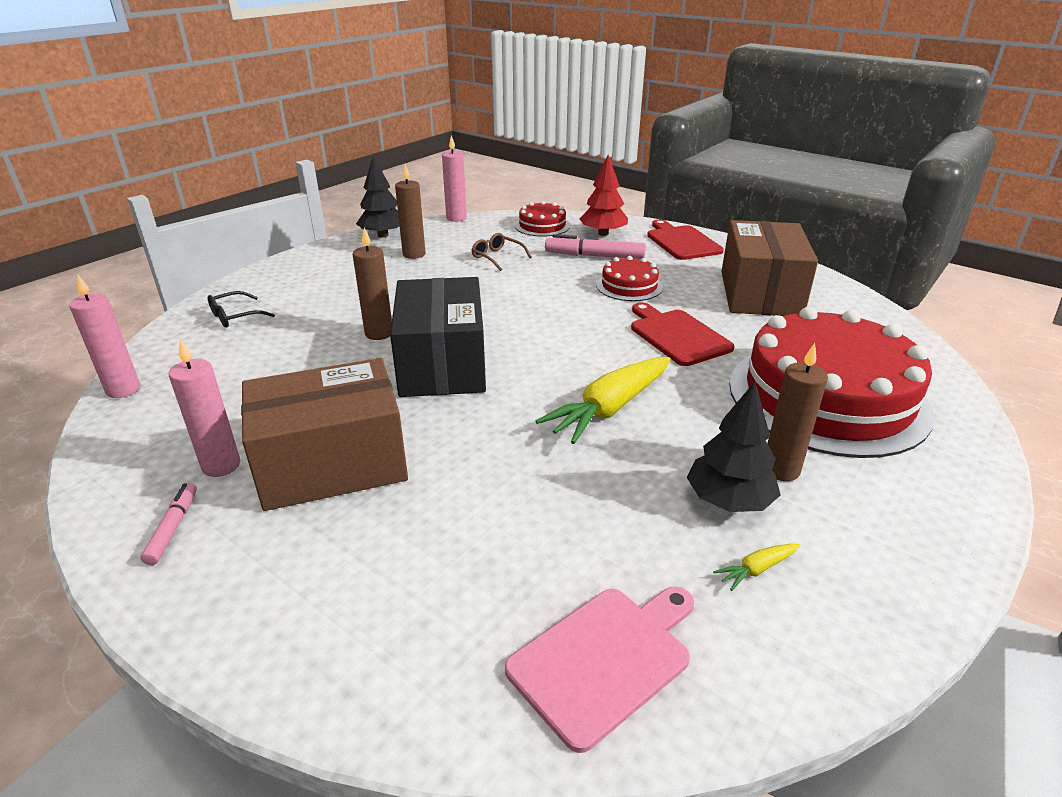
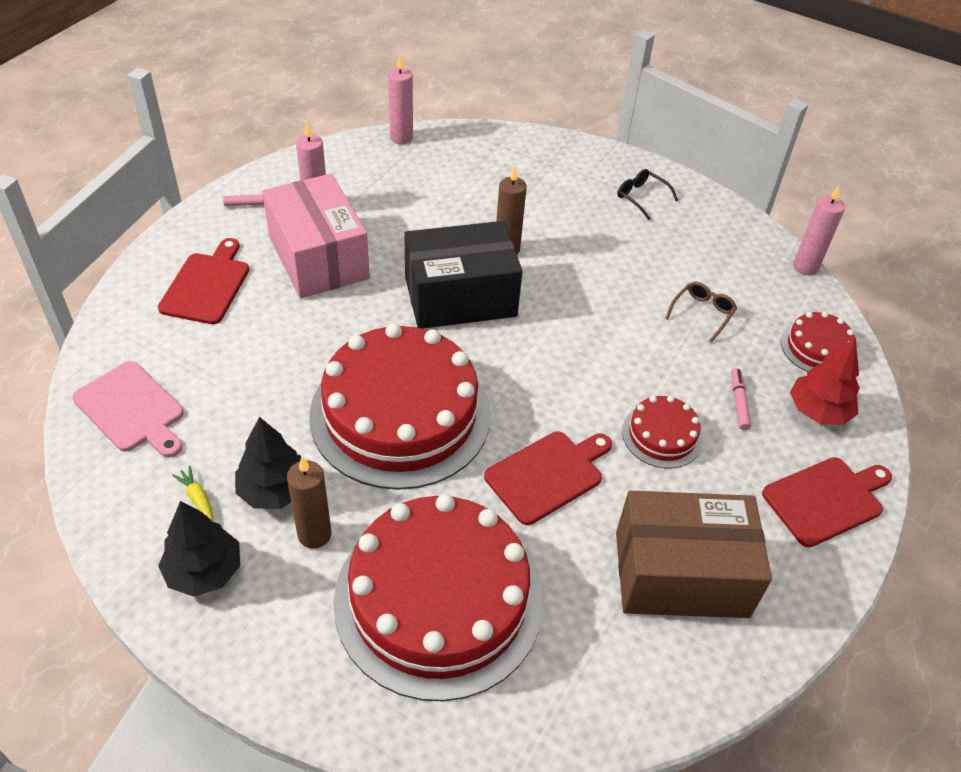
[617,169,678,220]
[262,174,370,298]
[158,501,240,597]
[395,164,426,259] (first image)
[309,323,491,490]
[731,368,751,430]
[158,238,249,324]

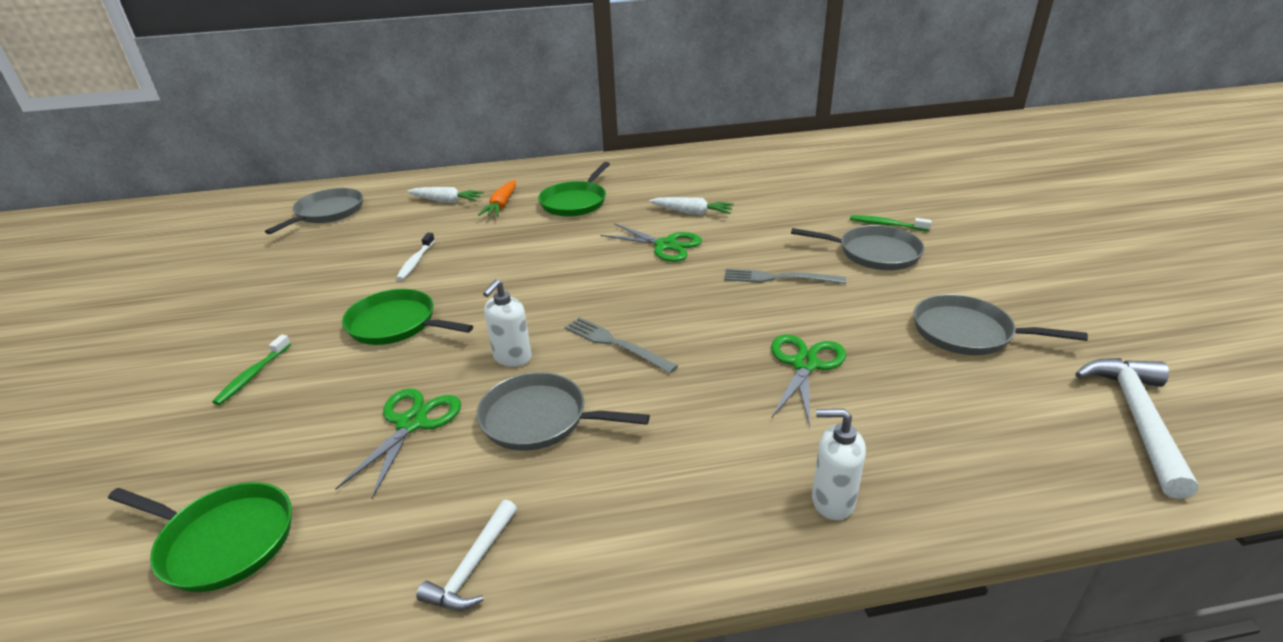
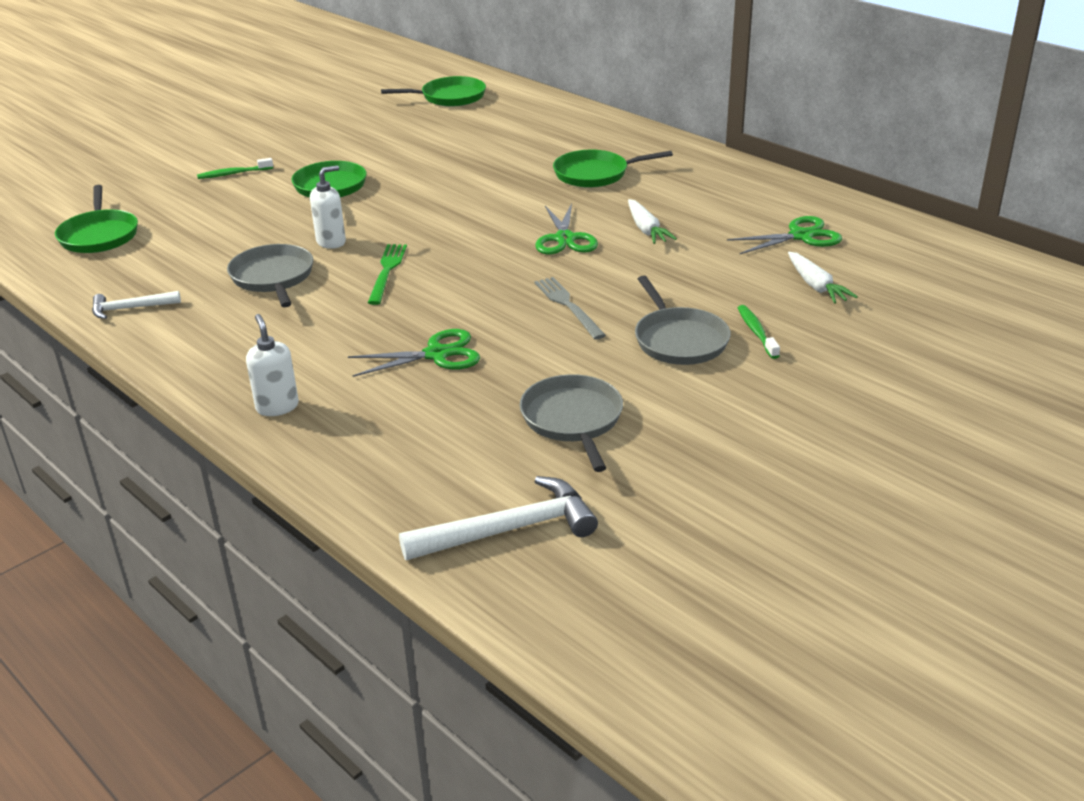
[381,76,486,107]
[727,216,842,254]
[396,233,435,280] (first image)
[788,252,858,304]
[478,180,516,216] (first image)
[310,165,346,249]
[368,244,407,305]

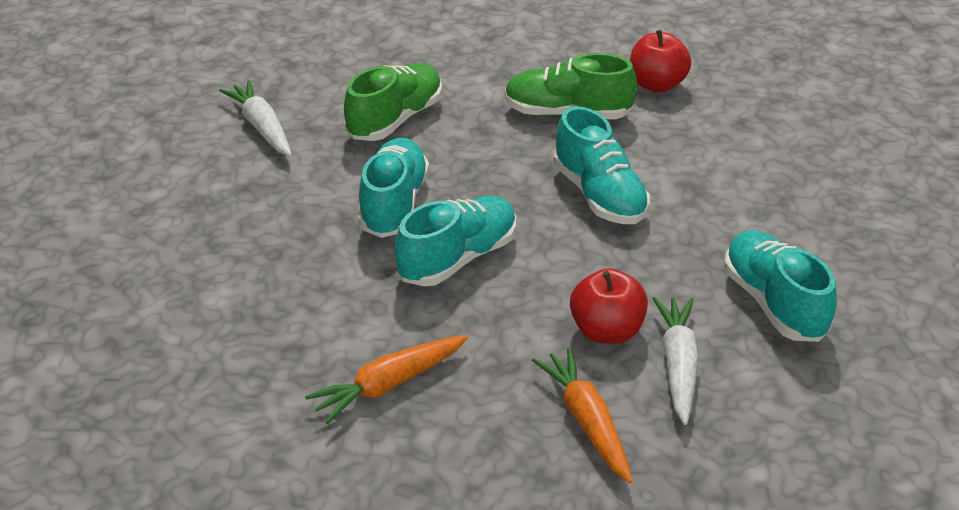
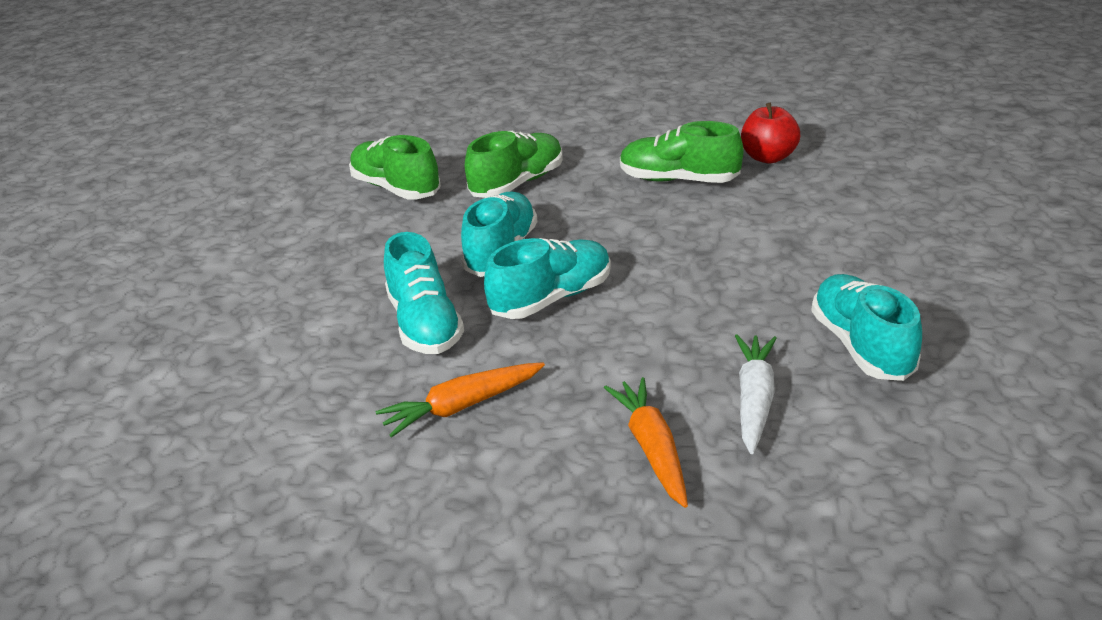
[349,135,441,200]
[384,232,464,354]
[570,268,648,344] (first image)

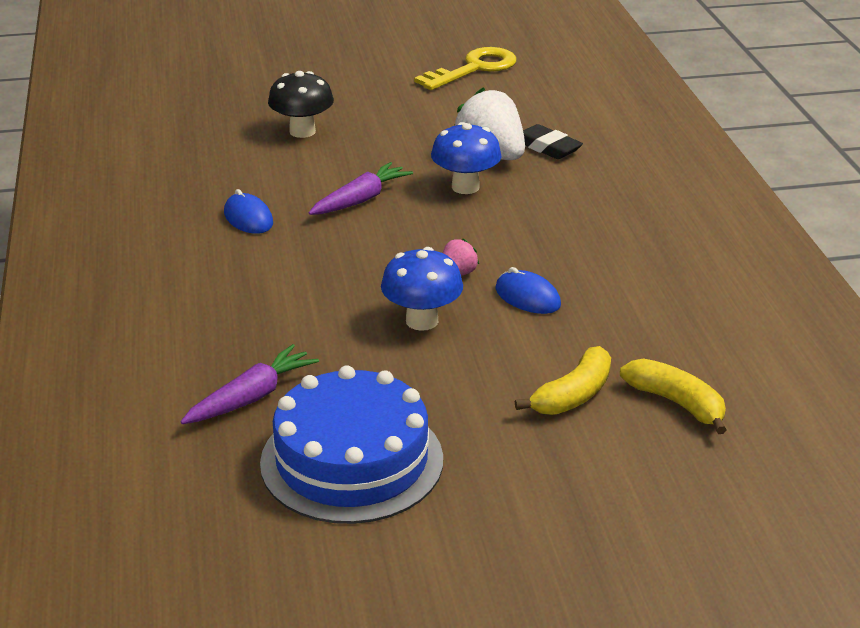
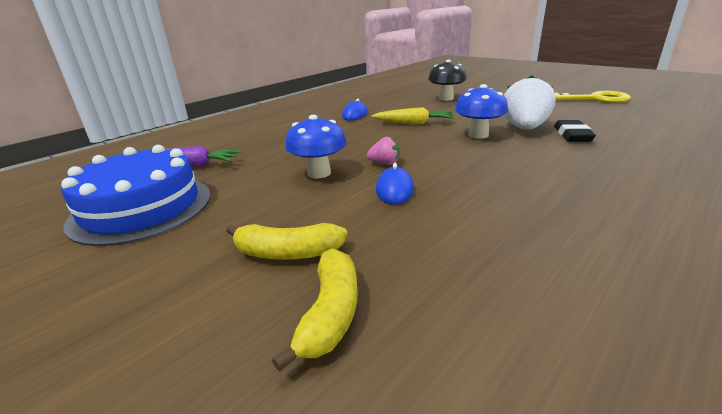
[371,107,454,124]

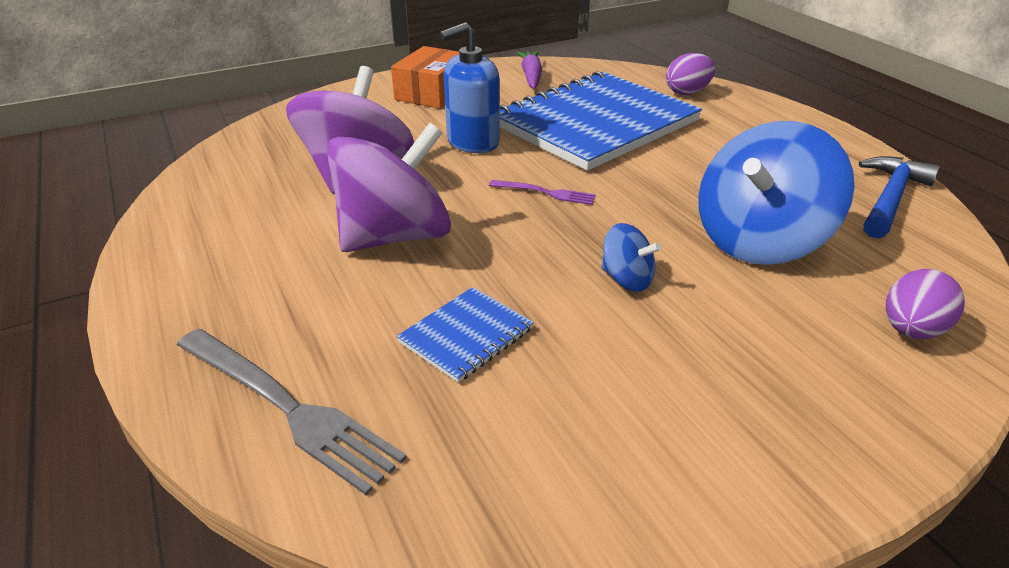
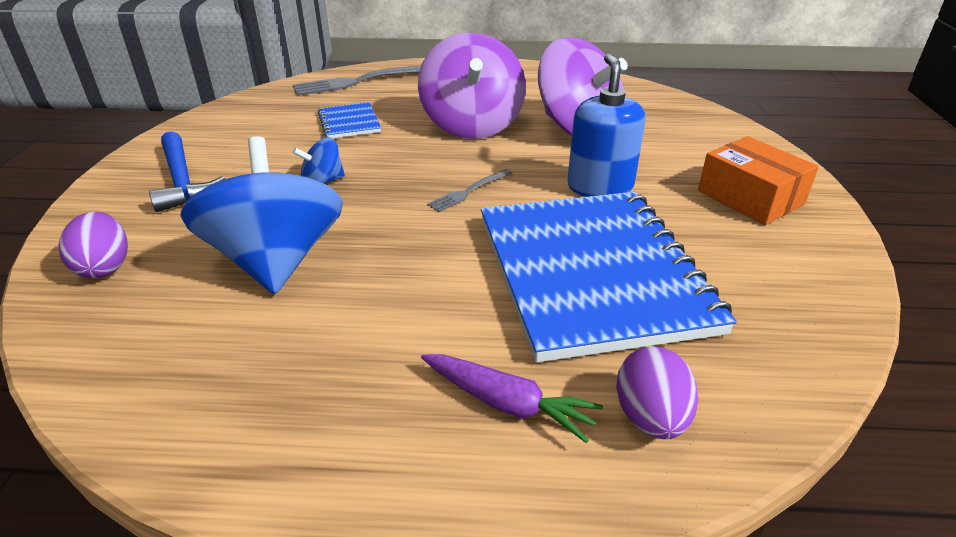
[427,169,513,212]
[421,354,603,443]
[149,131,225,212]

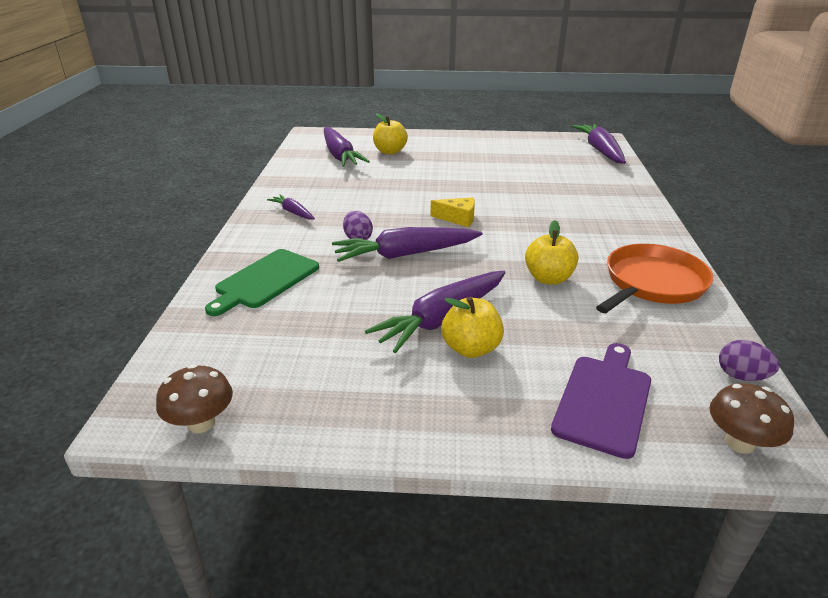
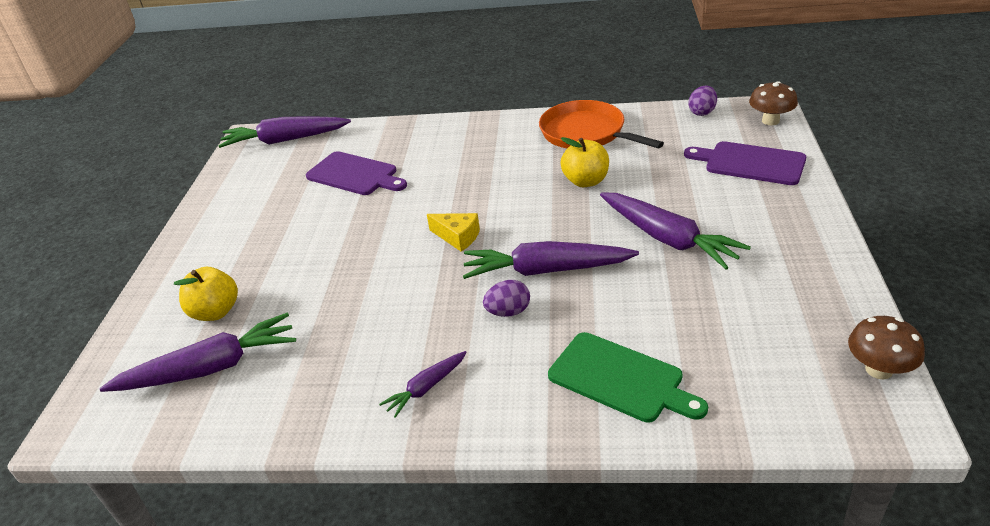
[463,241,639,279]
[427,213,480,252]
[441,297,504,358] (first image)
[306,151,407,195]

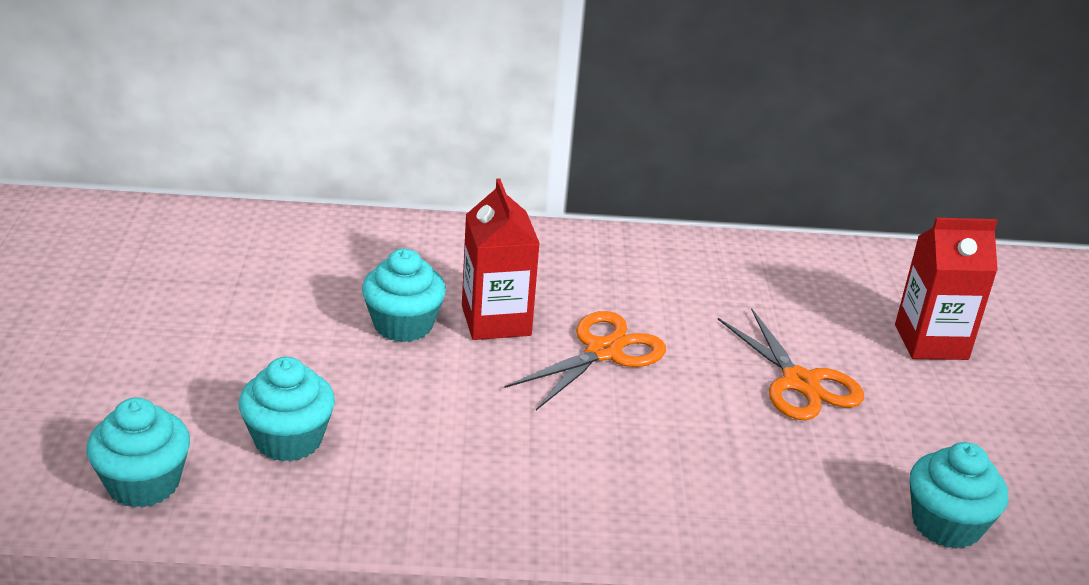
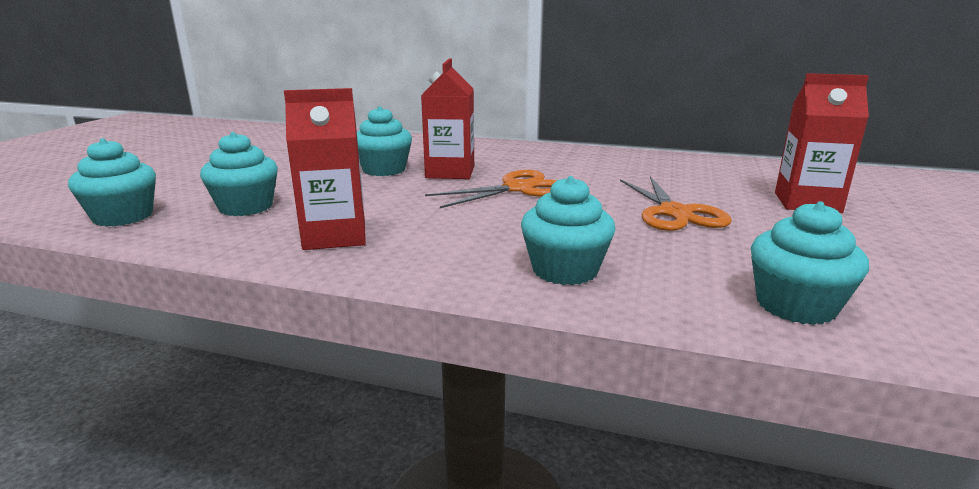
[284,88,366,250]
[521,176,615,285]

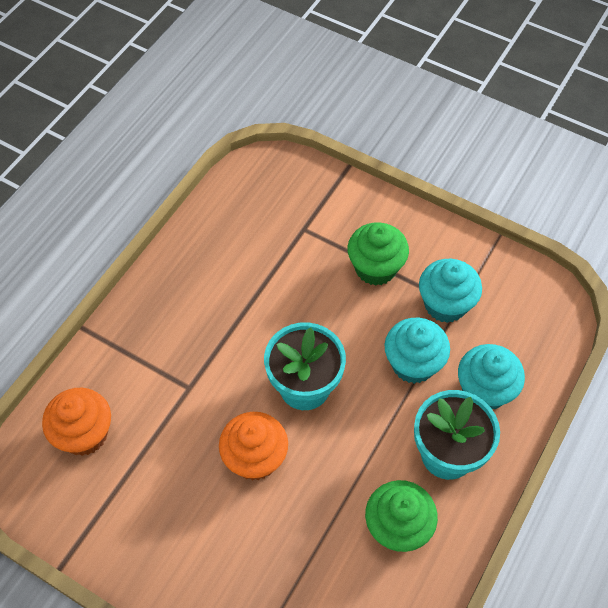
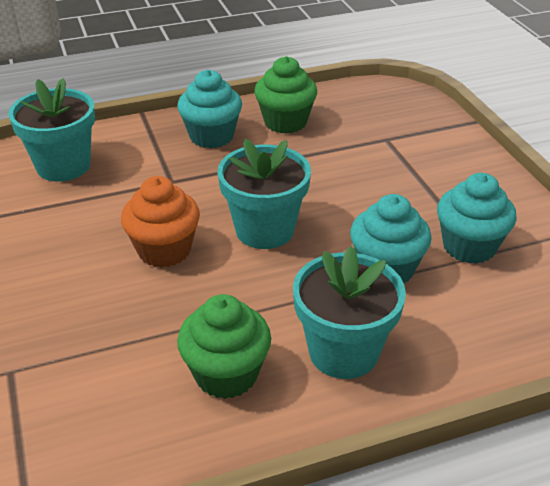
[8,78,95,182]
[254,56,317,134]
[177,70,242,148]

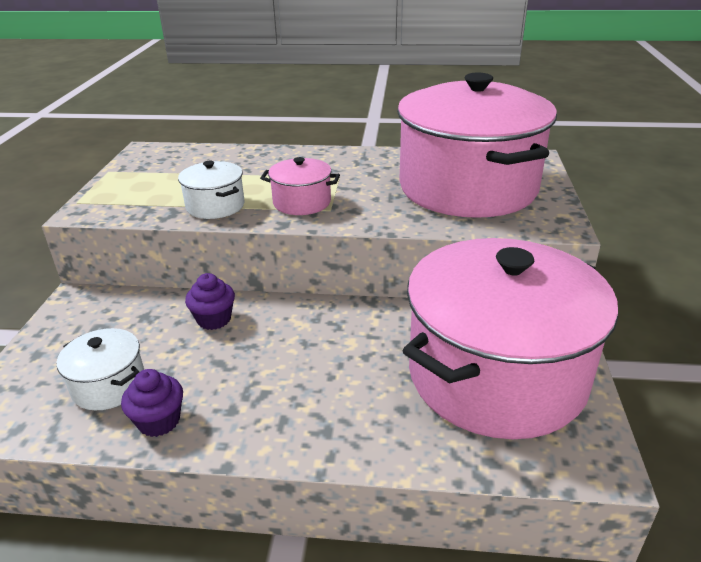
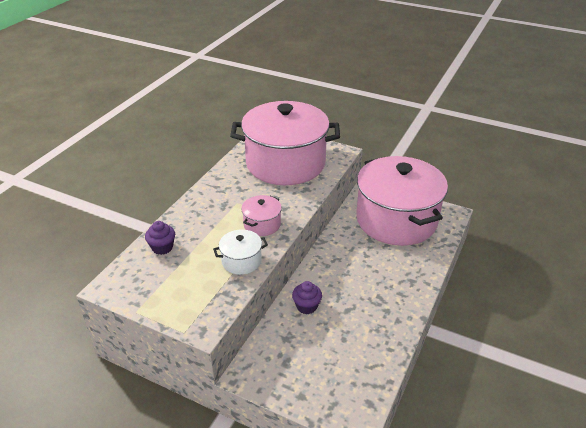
[57,328,144,410] (first image)
[145,221,175,255]

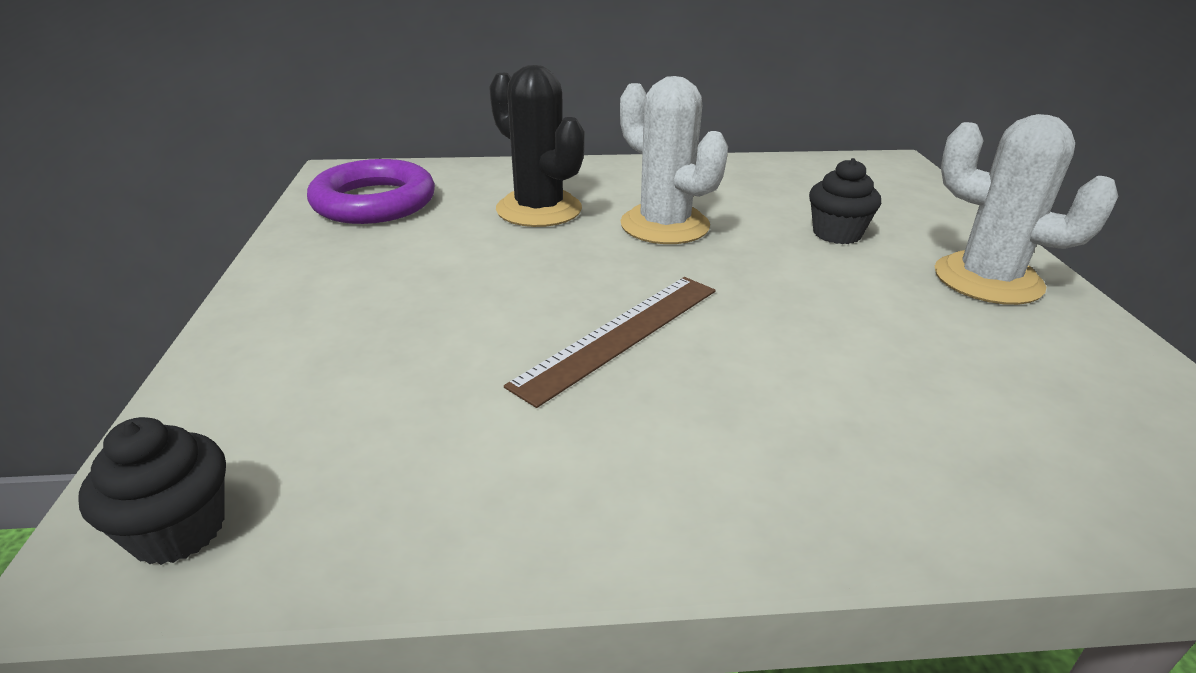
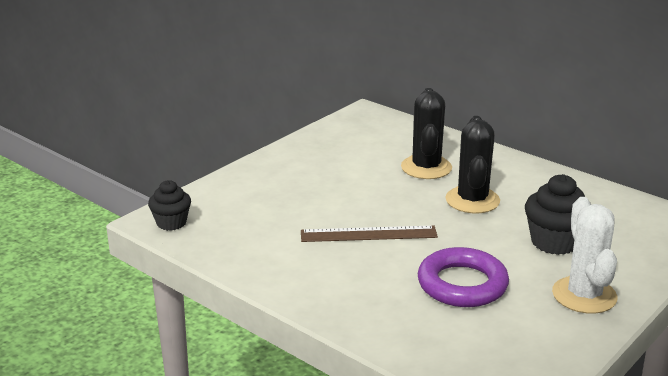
[418,247,509,307]
[445,116,500,214]
[525,174,585,255]

